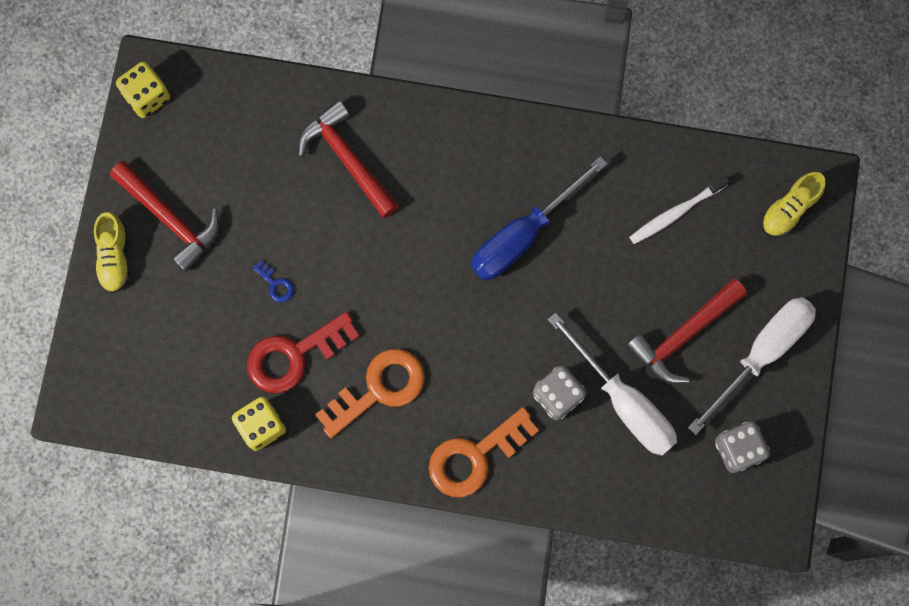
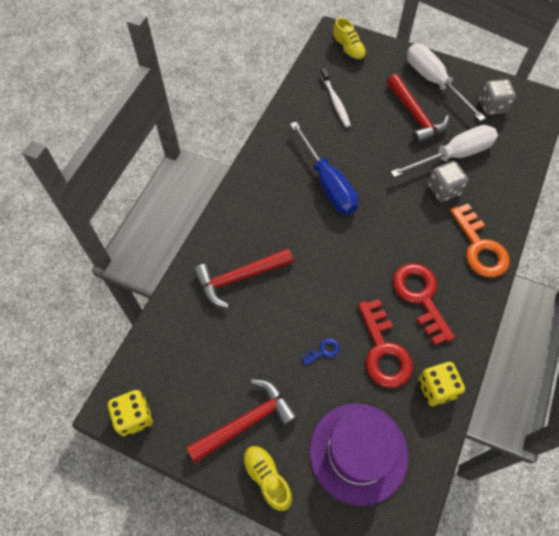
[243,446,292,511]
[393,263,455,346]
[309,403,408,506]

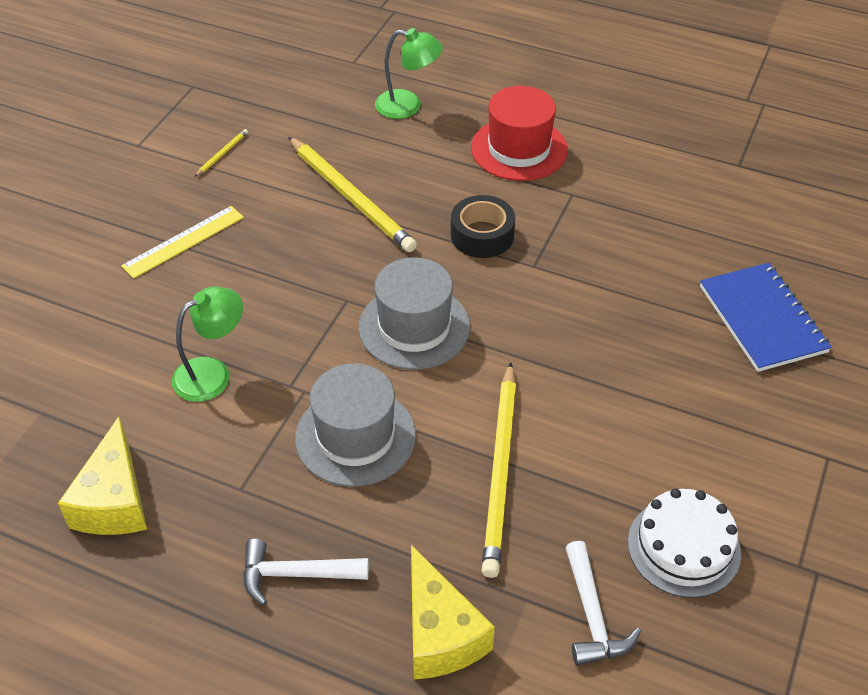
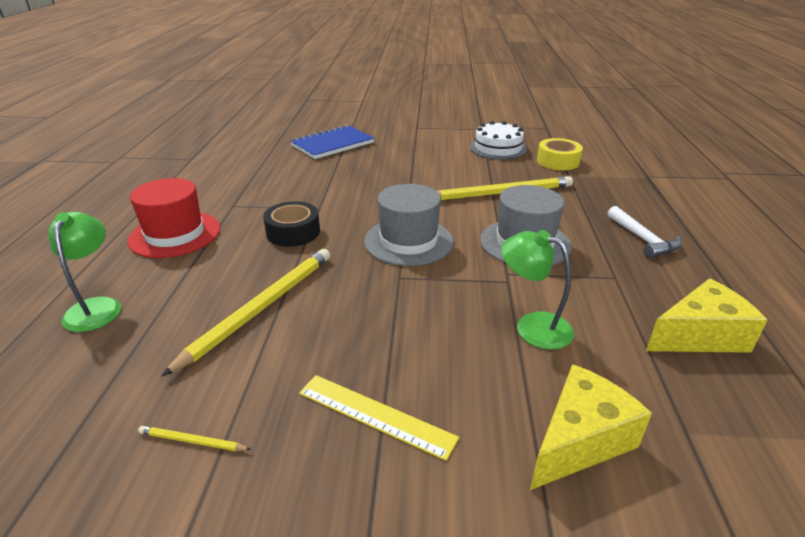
[530,364,652,490]
[537,138,583,170]

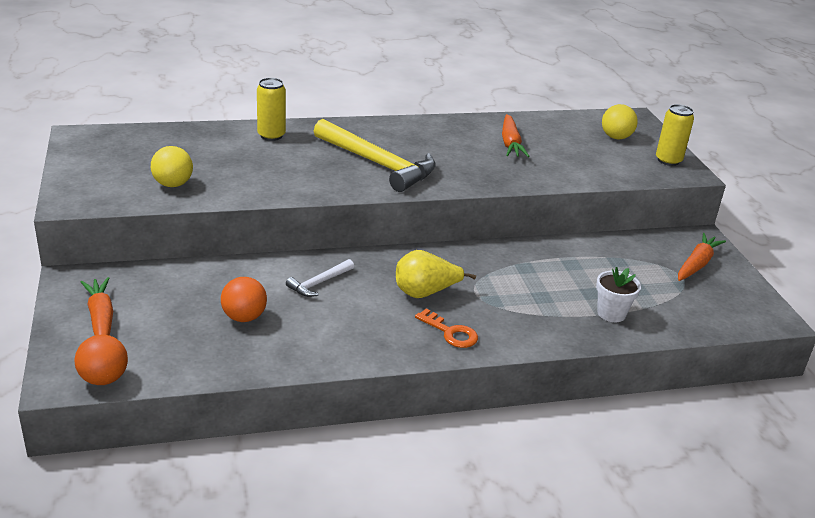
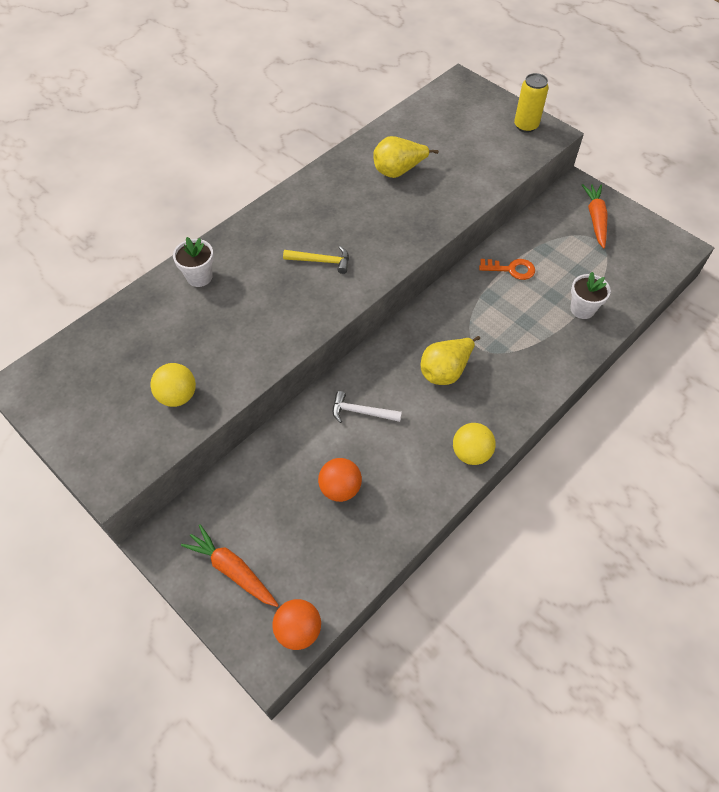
[173,237,214,287]
[333,391,402,423]
[283,246,349,274]
[479,259,535,280]
[373,136,439,178]
[453,423,496,465]

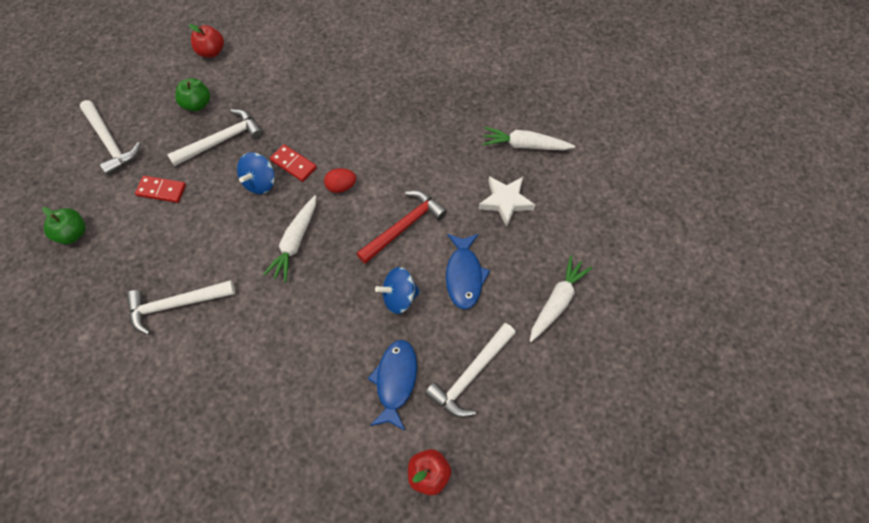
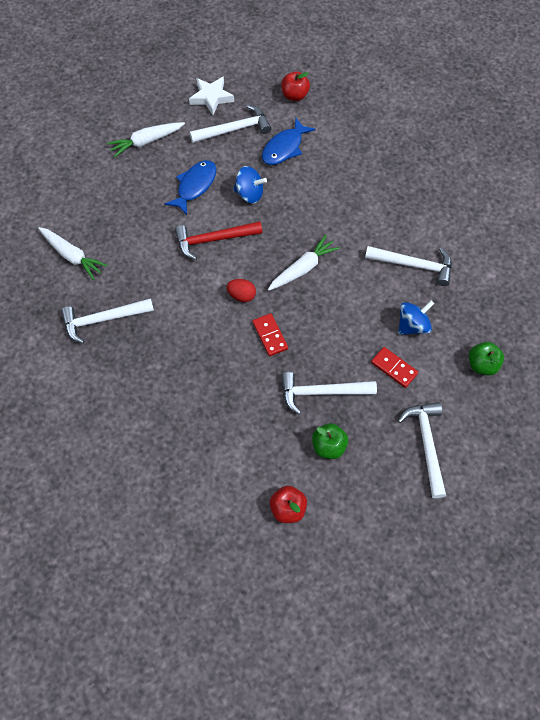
[398,301,434,335]
[189,76,234,115]
[61,298,154,344]

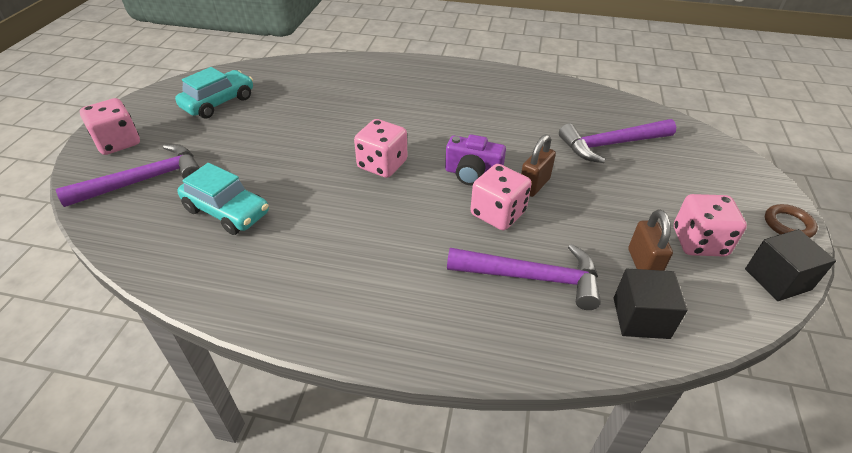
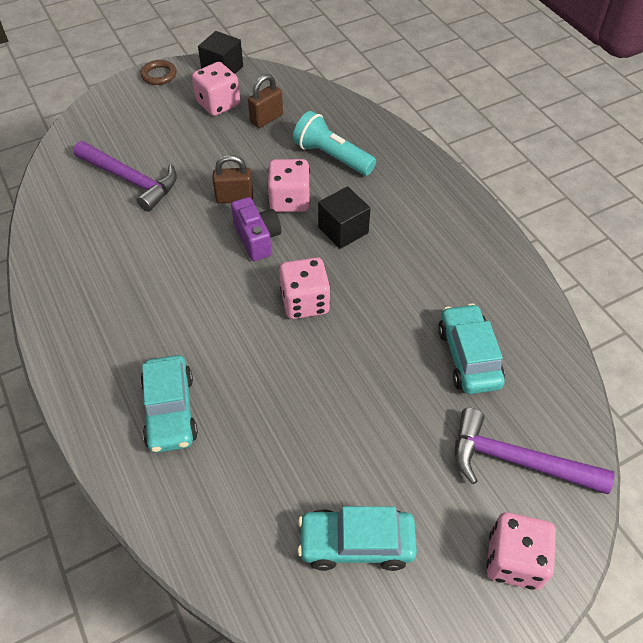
[293,111,376,176]
[318,186,371,249]
[140,355,198,453]

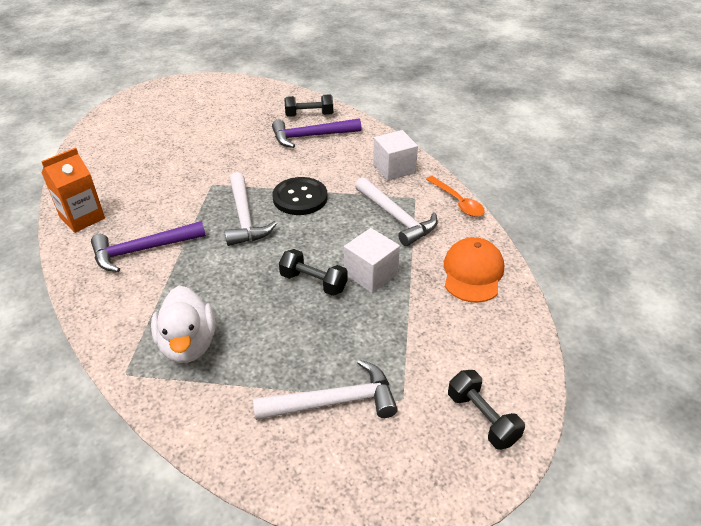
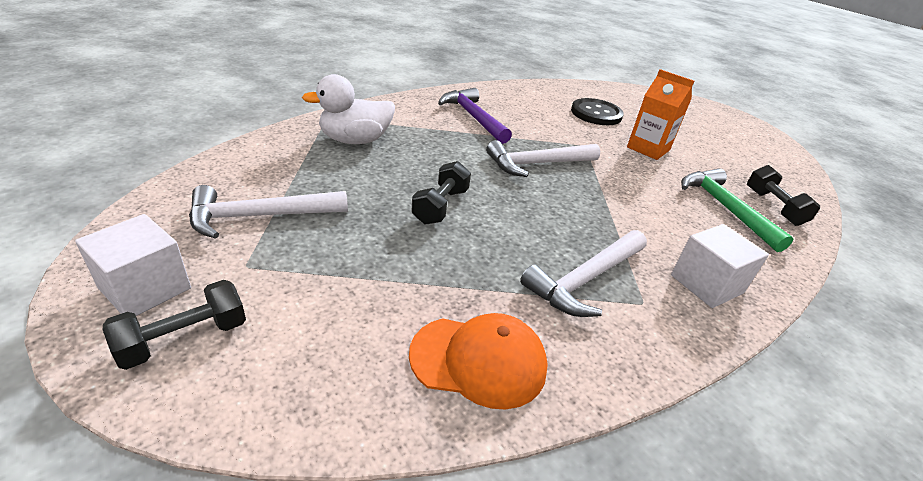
[627,69,694,160]
[189,185,348,239]
[681,168,793,252]
[571,98,624,125]
[75,214,191,316]
[426,176,485,217] (first image)

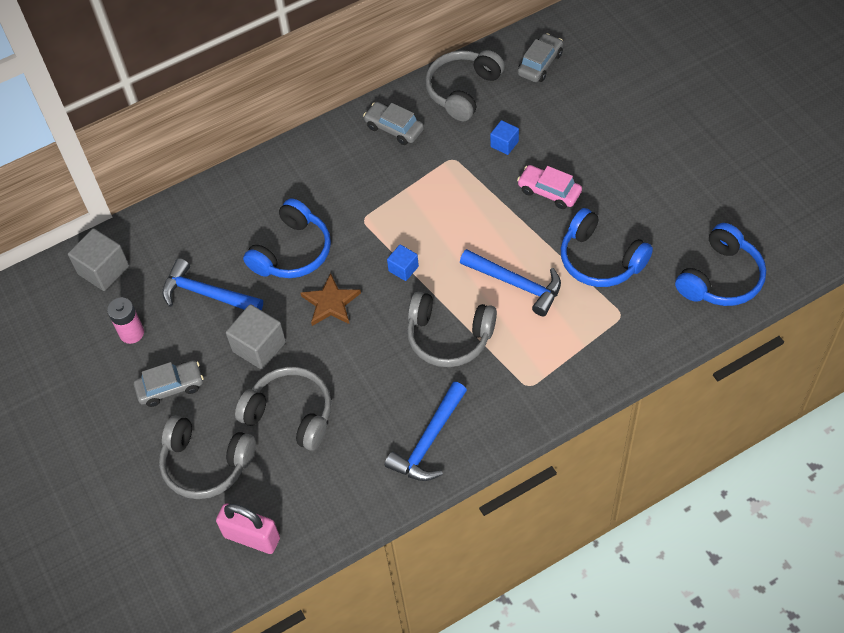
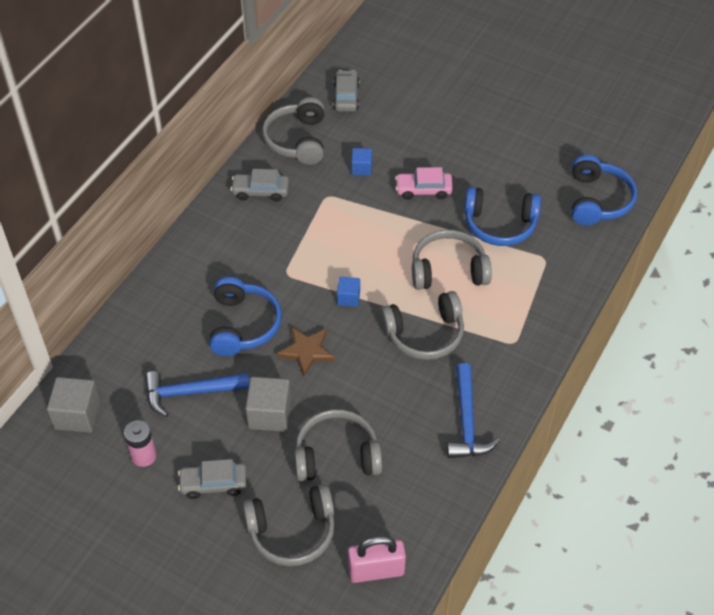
[178,459,247,499]
[412,230,492,290]

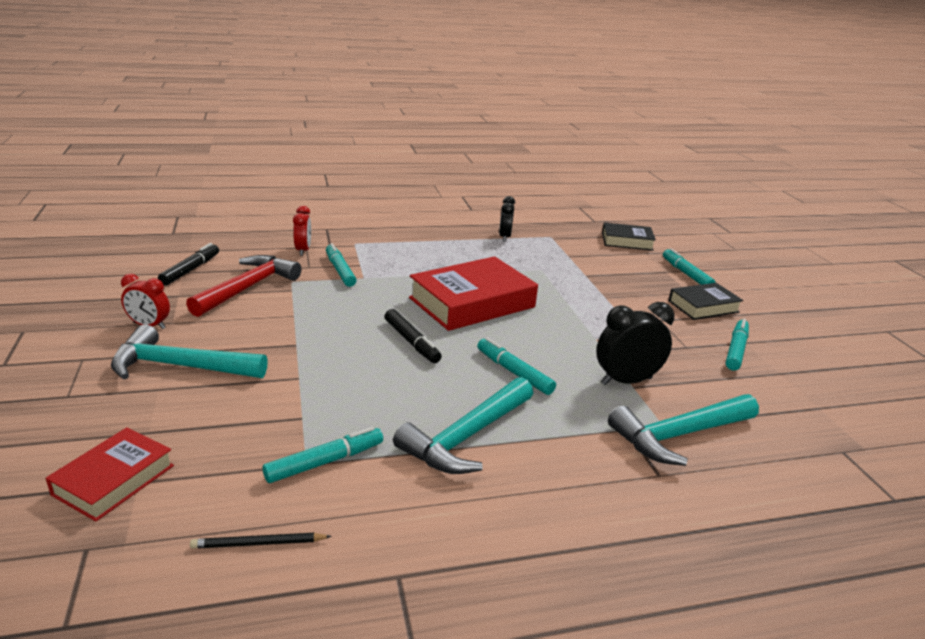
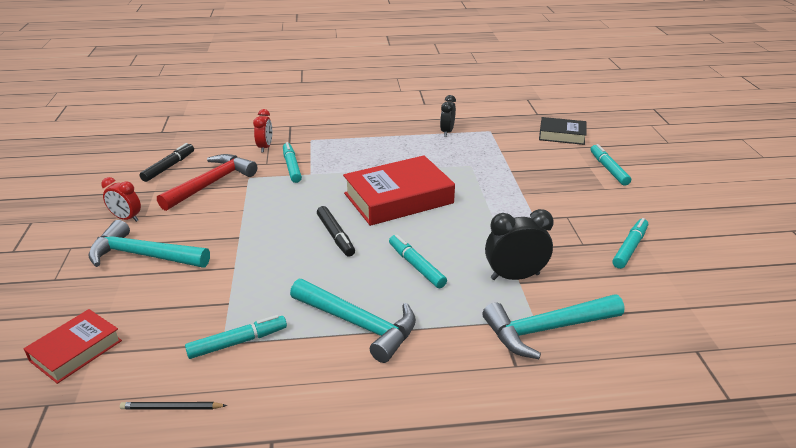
[290,279,416,363]
[668,283,743,320] (first image)

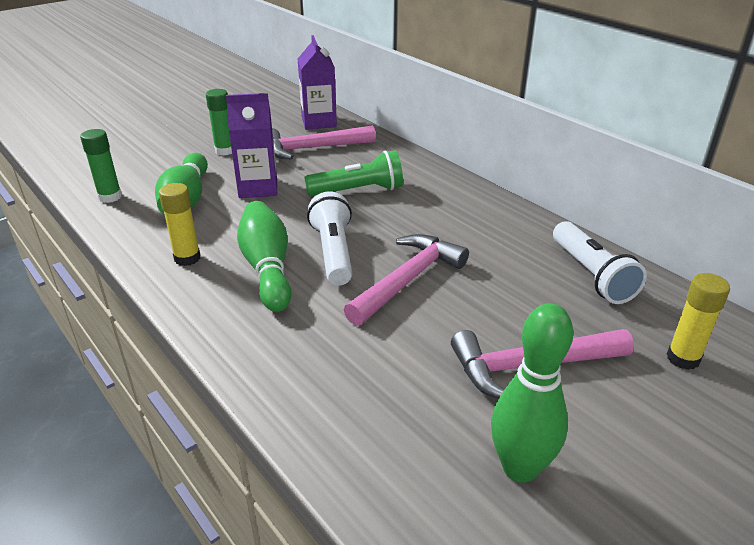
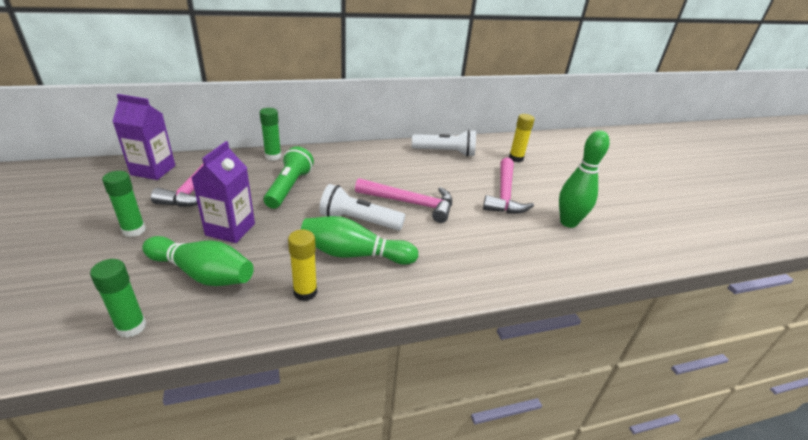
[355,178,452,223]
[260,108,281,161]

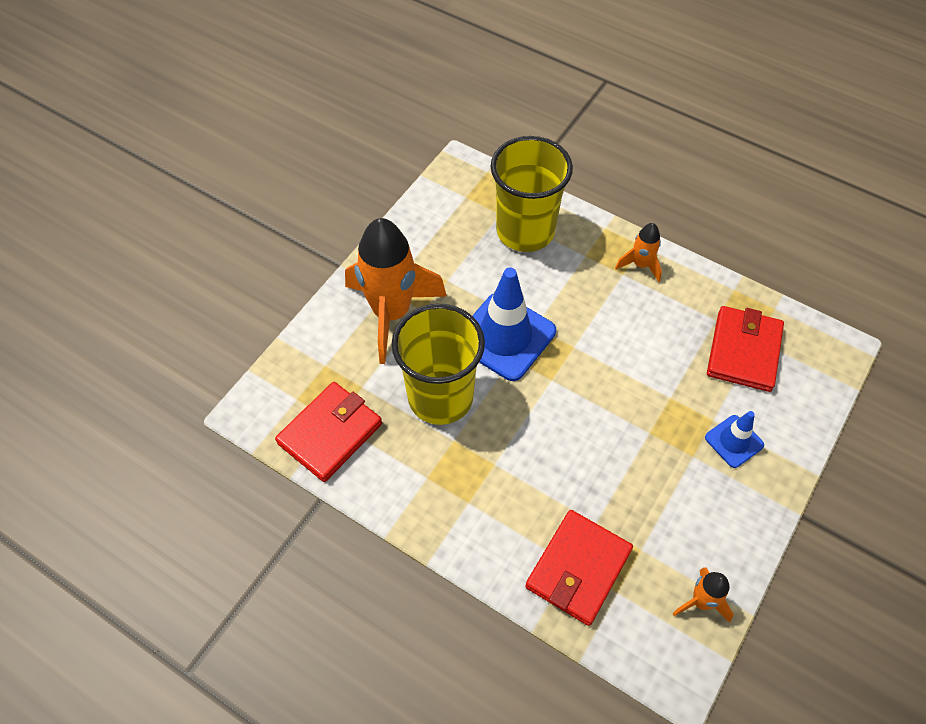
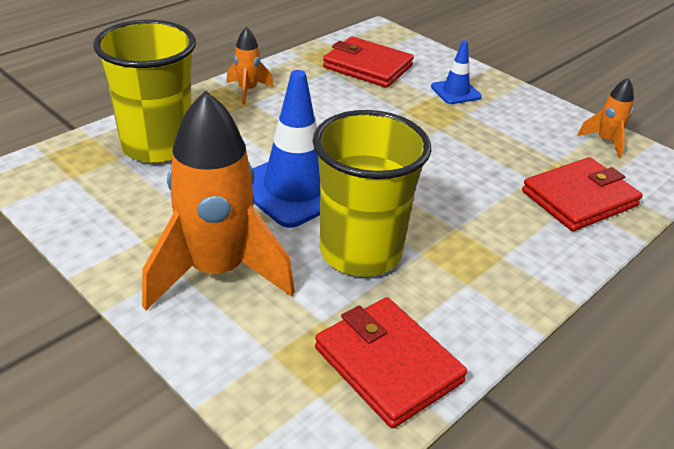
[522,157,643,231]

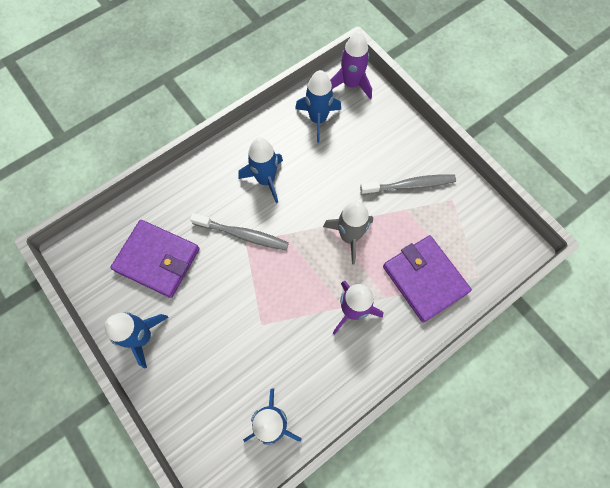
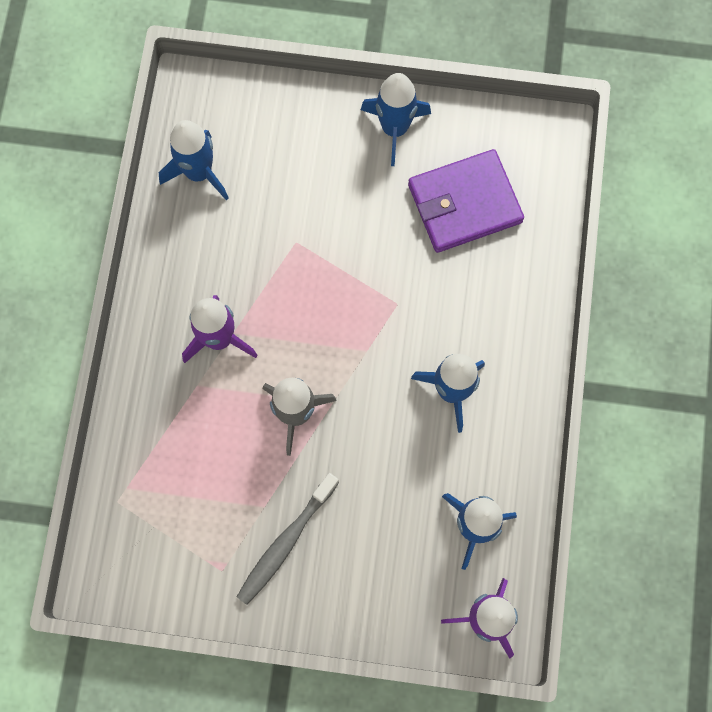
[190,213,289,250] (first image)
[383,235,472,323] (first image)

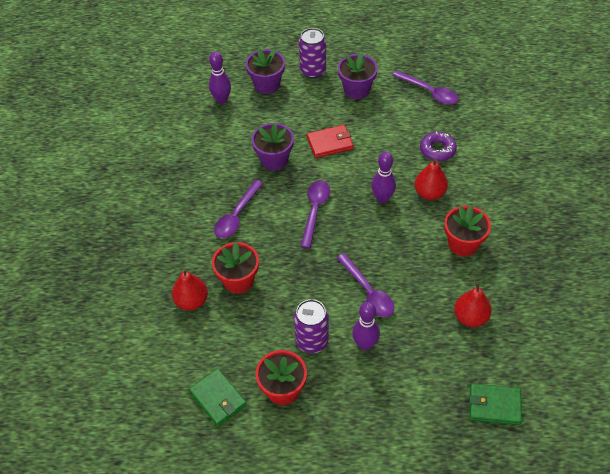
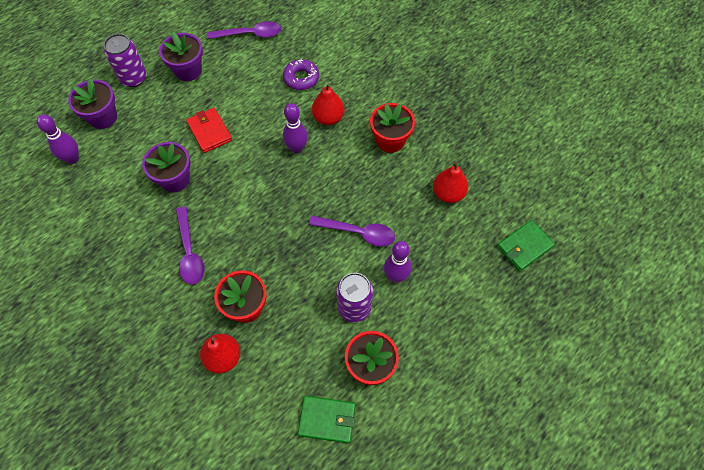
[300,180,330,249] (first image)
[186,108,232,153]

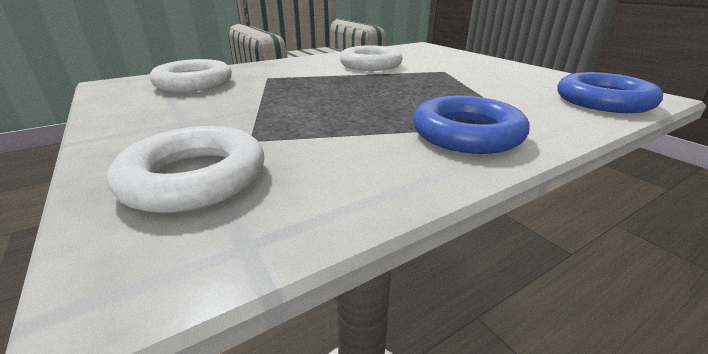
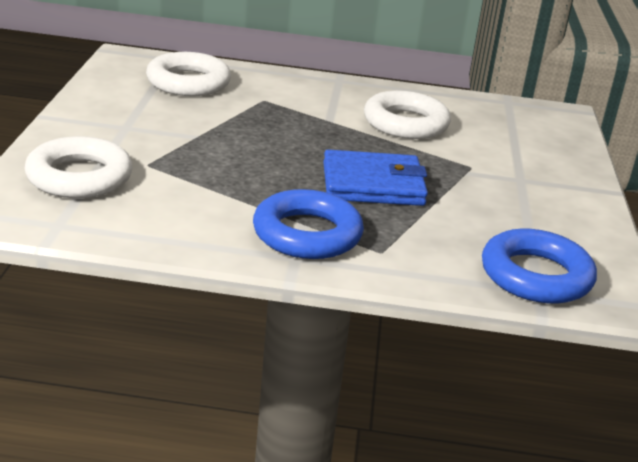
[323,150,428,206]

